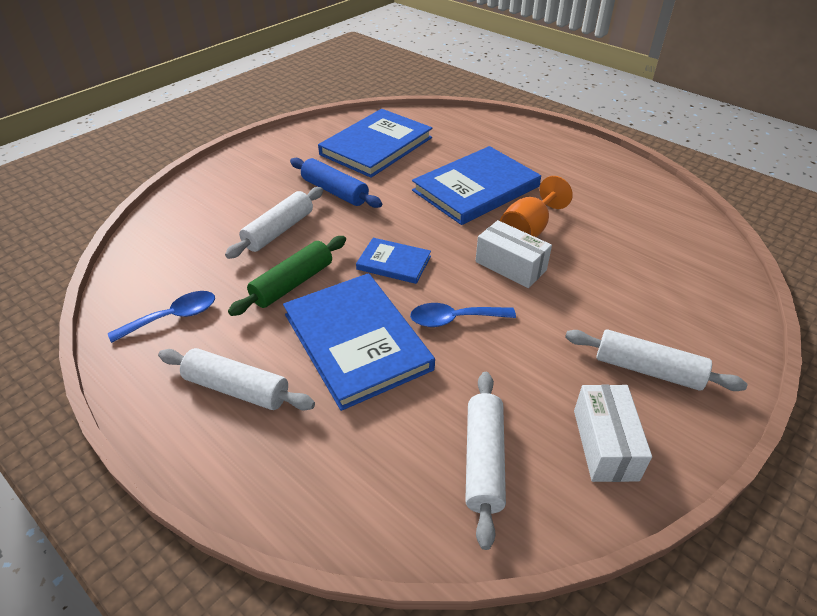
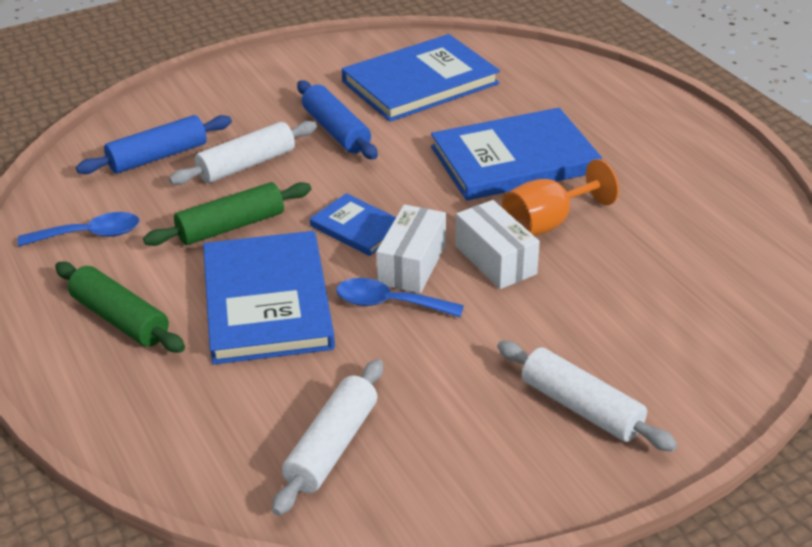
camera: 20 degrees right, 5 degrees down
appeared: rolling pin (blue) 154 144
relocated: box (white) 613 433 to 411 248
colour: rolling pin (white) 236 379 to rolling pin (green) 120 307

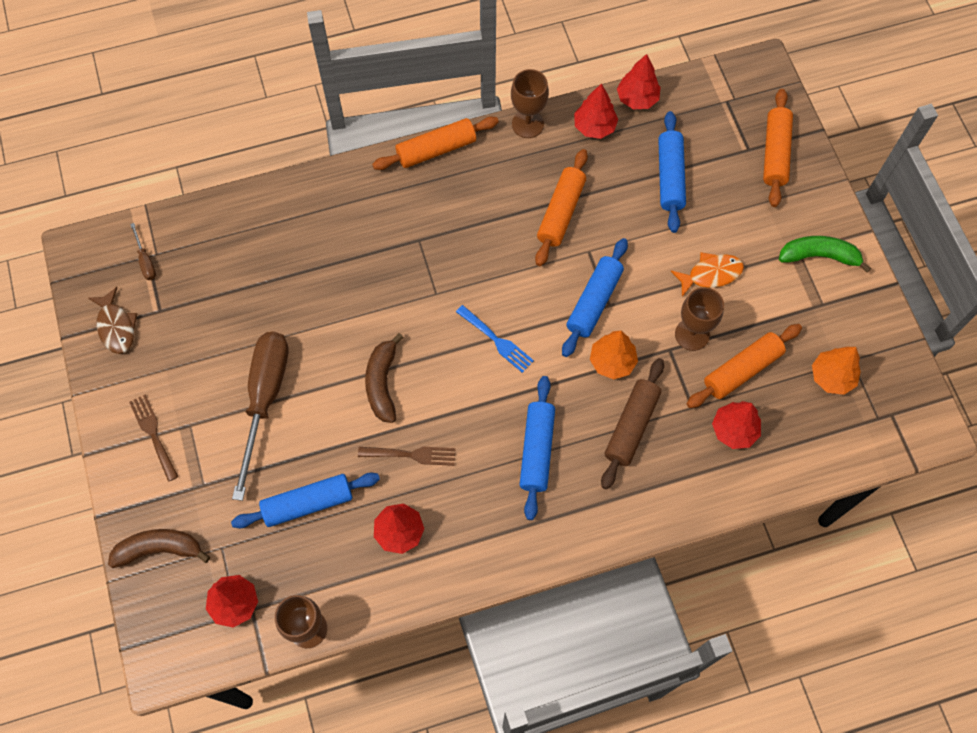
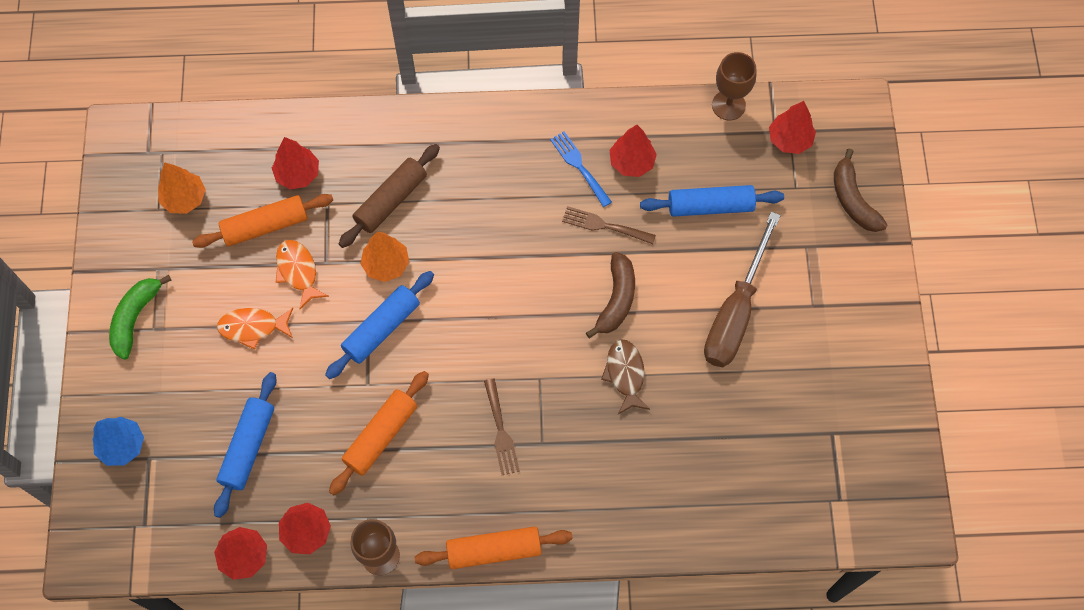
camera: 165 degrees left, 0 degrees up
missing: screwdriver (brown) 143 251; rolling pin (blue) 537 448
relocated: fish (brown) 112 320 to 625 376; fork (blue) 495 339 to 581 169; fork (brown) 154 438 to 502 427
exchanged: rolling pin (orange) 778 148 to tree (blue) 118 441; goblet (brown) 699 319 to fish (orange) 302 274
spun: banana (green) 825 254 = 140 317 90 degrees clockwise; banana (brown) 159 548 = 861 190 60 degrees clockwise

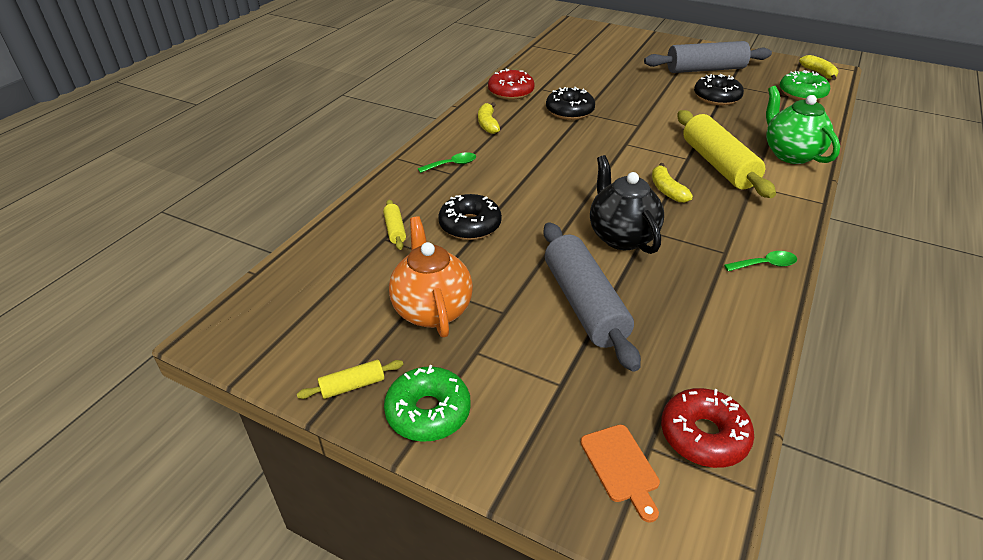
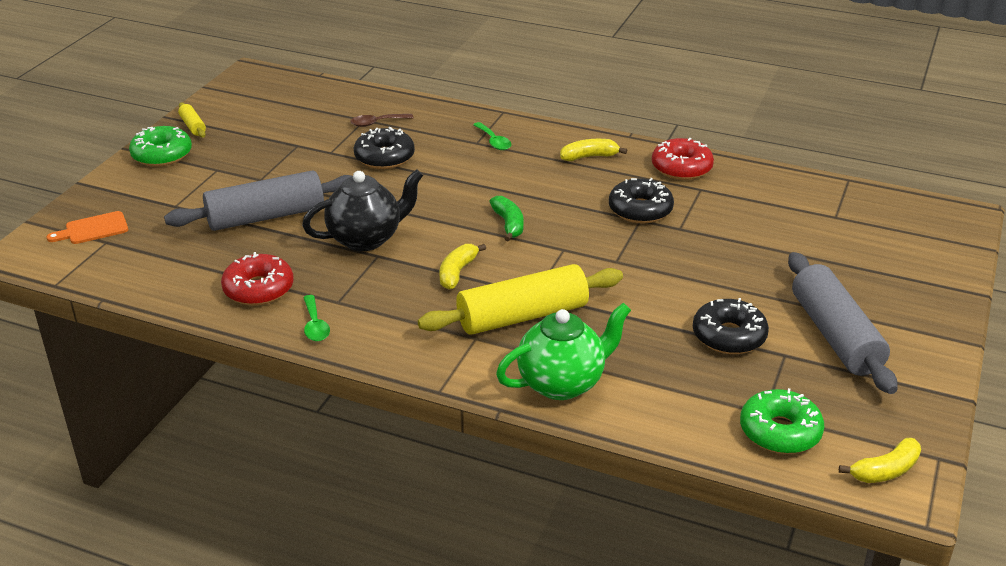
camera: 85 degrees right, 5 degrees down
missing: teapot (orange) 431 276
appeared: banana (green) 506 219
relocated: donut (red) 707 428 to 257 279
exchanged: rolling pin (yellow) 394 224 to spoon (brown) 382 120
spun: banana (yellow) 672 183 = 462 267 45 degrees counterclockwise

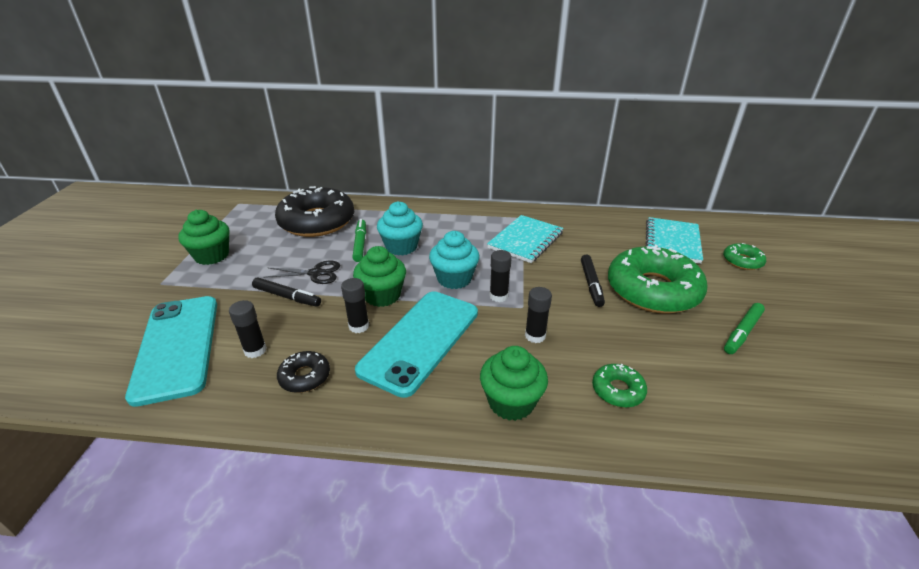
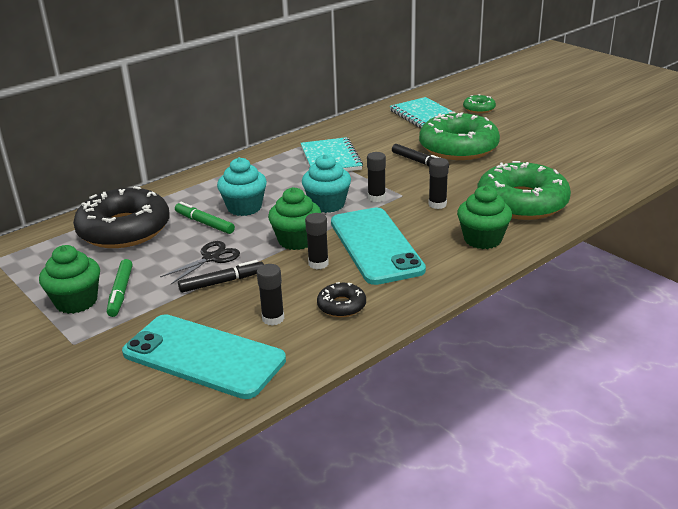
camera: 45 degrees left, 5 degrees down
relocated: marker (green) 744 328 to 120 288
size: donut (green) 619 386 = 524 190 x2.23

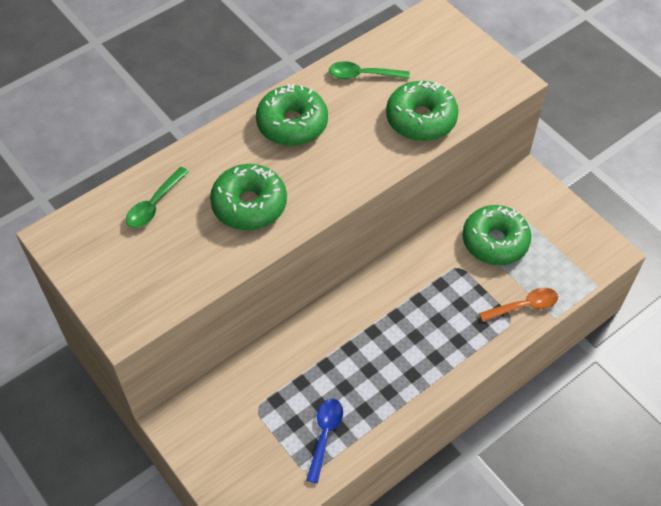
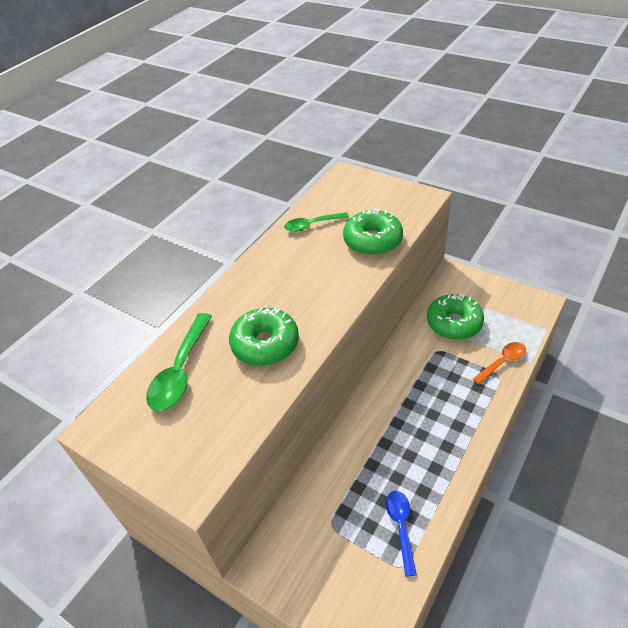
camera: 15 degrees left, 10 degrees down
missing: donut (green) 292 115
size: spoon (green) 157 197 = 179 362 x1.56

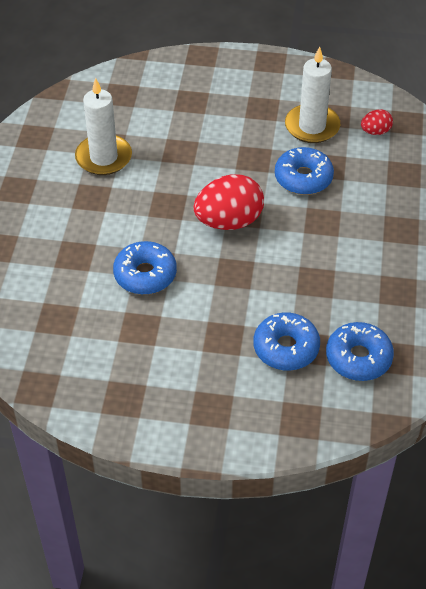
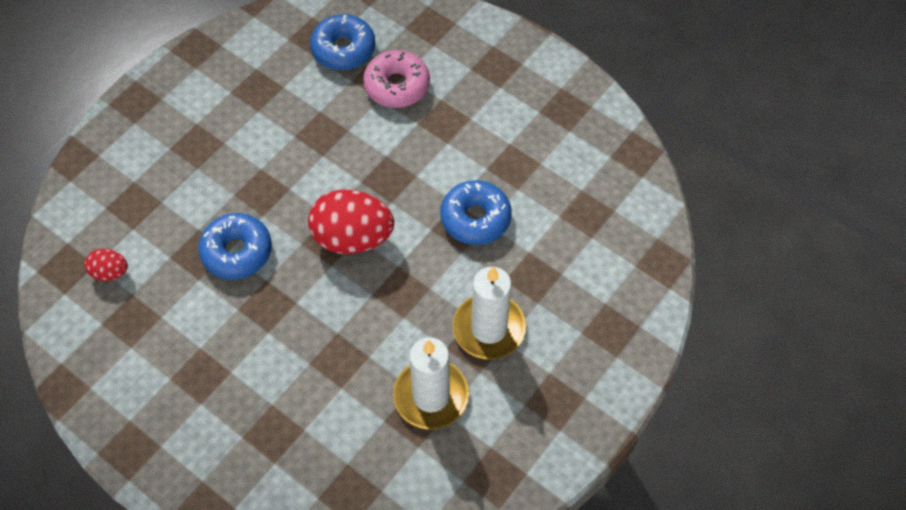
camera: 150 degrees left, 10 degrees up
relocated: candle (white) 312 95 to 489 313
colour: donut (blue) 287 341 to donut (pink) 396 79

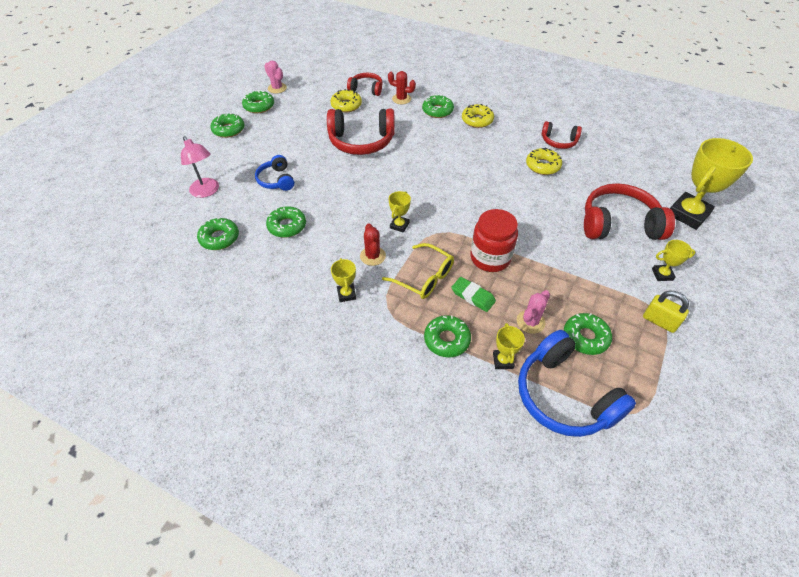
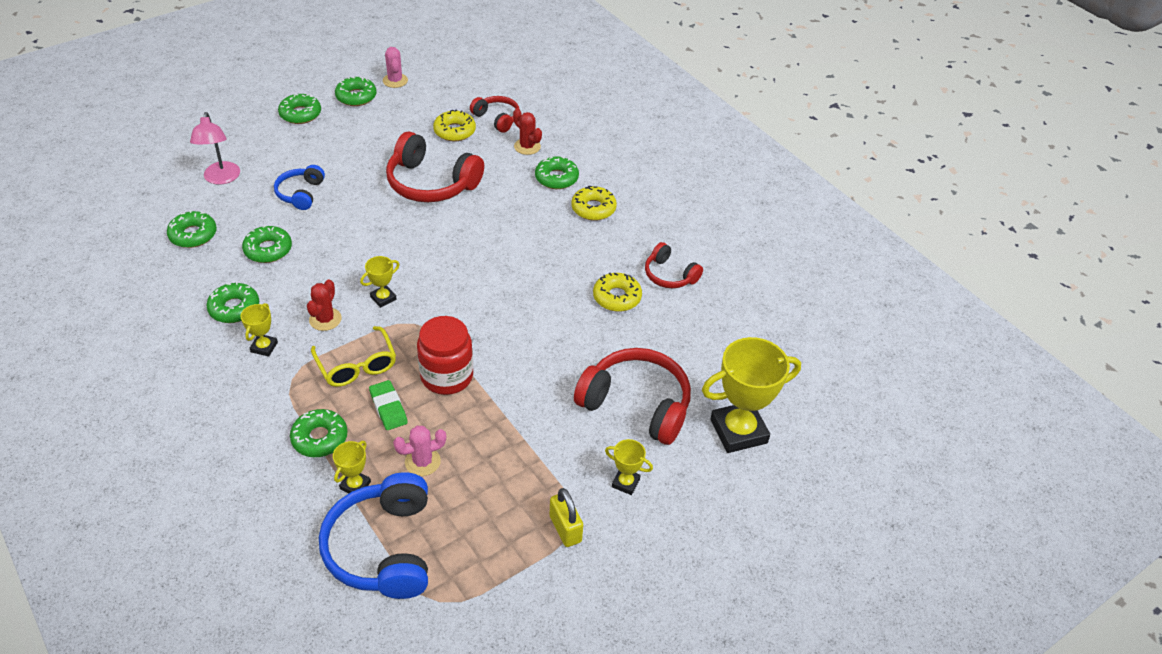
camera: 25 degrees right, 5 degrees down
relocated: donut (green) 588 334 to 232 302

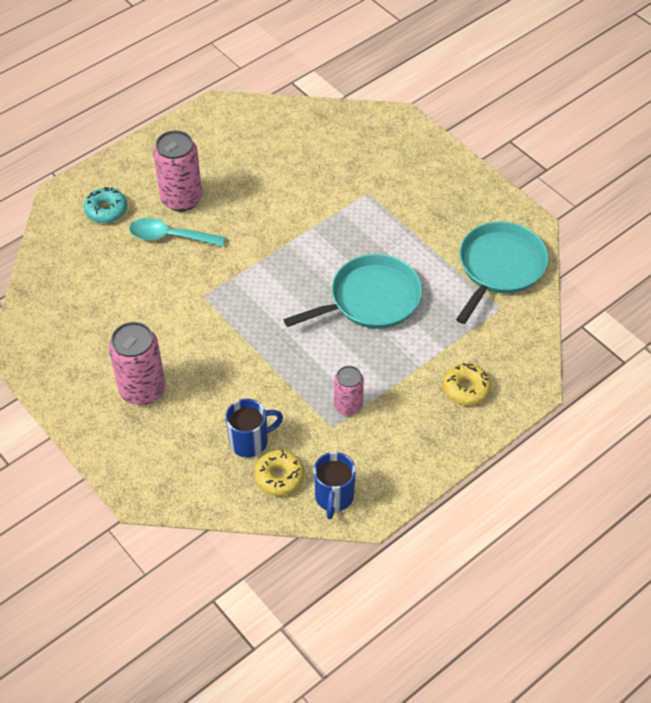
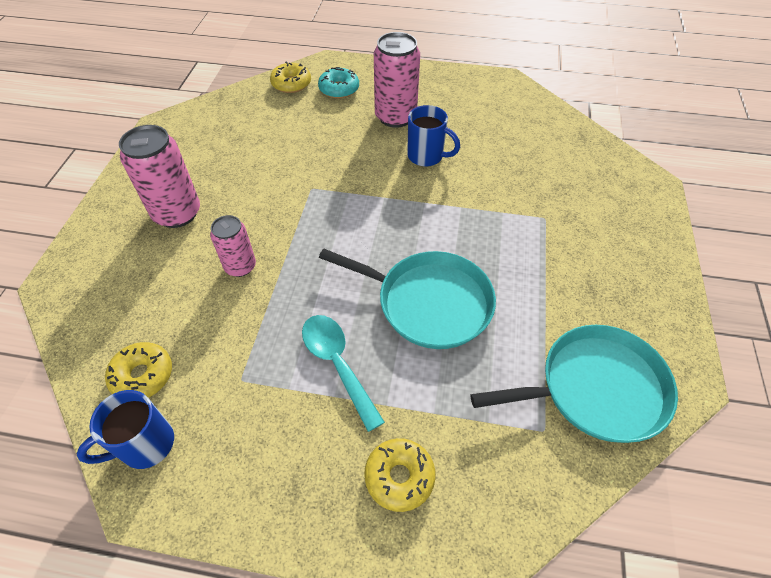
camera: 50 degrees right, 0 degrees up
appeared: donut (yellow) 290 77
relocated: spoon (turquoise) 177 232 to 343 373; can (pink) 349 391 to 233 246; mug (blue) 254 428 to 433 136

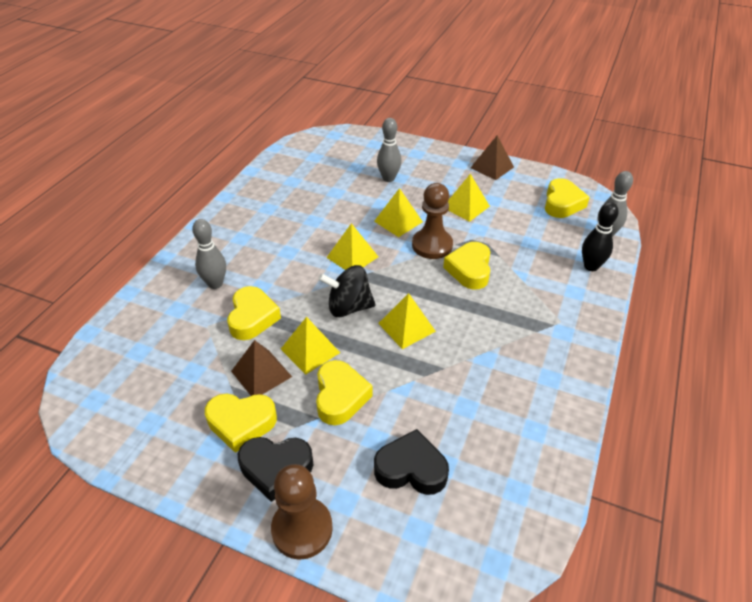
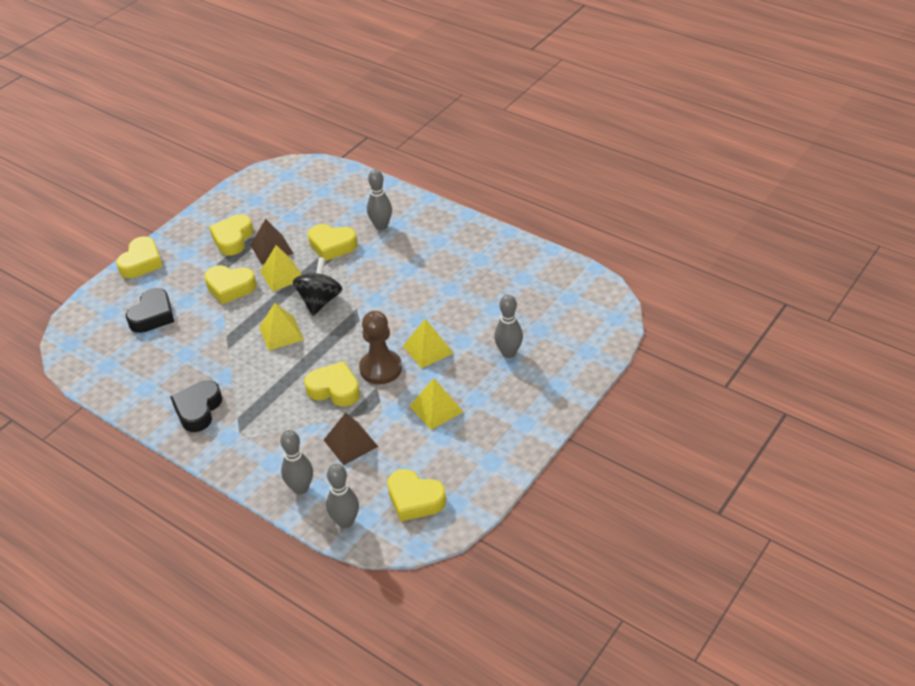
camera: 105 degrees right, 0 degrees up
missing: pyramid (yellow) 352 246
relocated: pyramid (brown) 492 158 to 351 438; heart (black) 275 469 to 196 406
exchanged: pawn (brown) 302 512 to heart (yellow) 139 257
colour: bowling pin (black) 600 236 to bowling pin (grey) 296 462

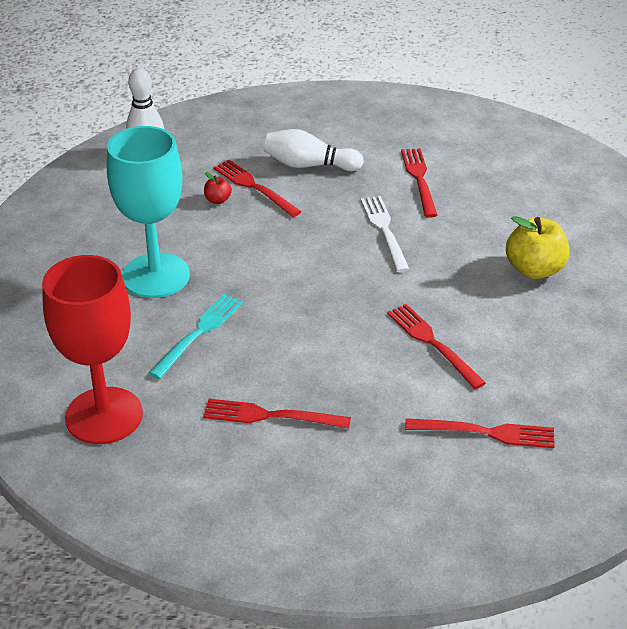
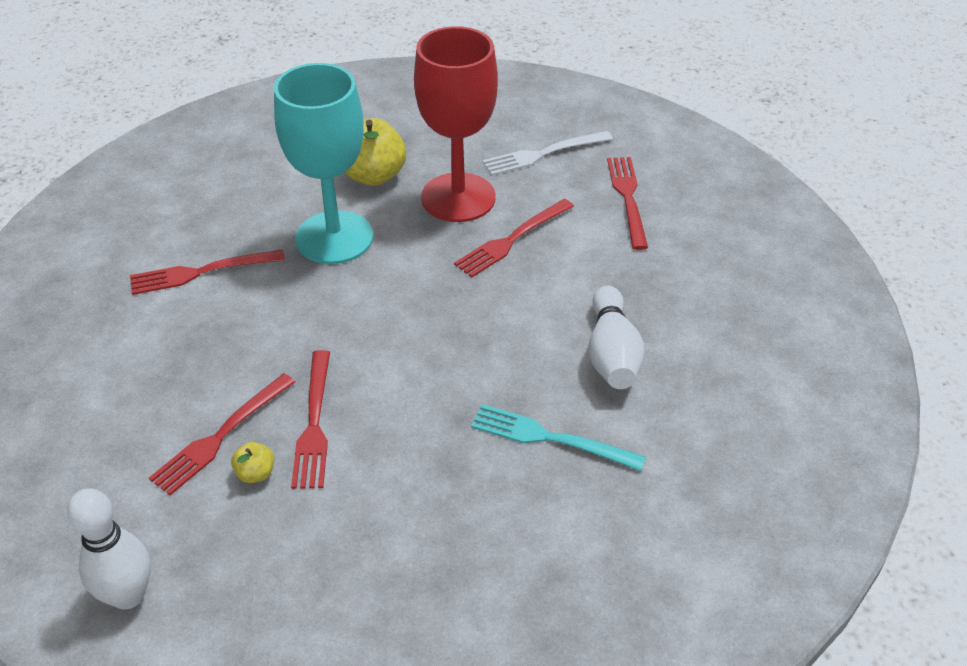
camera: 100 degrees left, 5 degrees up
relocated: goblet (turquoise) 148 212 to 323 163; bowling pin (white) 314 150 to 617 337; fork (white) 385 234 to 547 153; goblet (red) 92 349 to 456 124; fork (red) 277 414 to 310 419
colour: apple (red) 218 188 to apple (yellow) 252 462

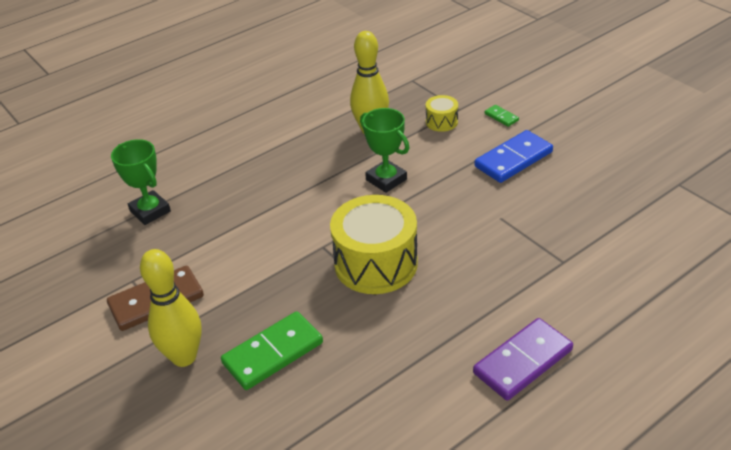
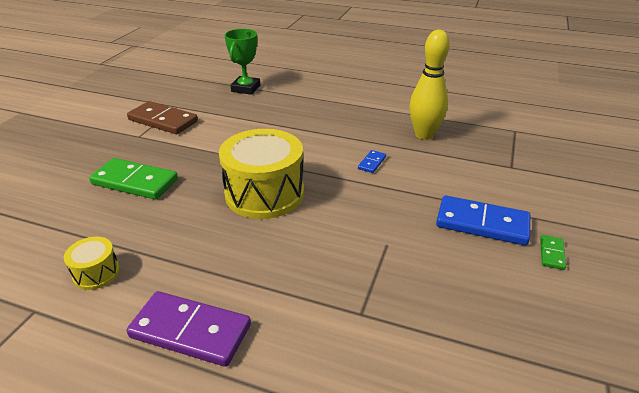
camera: 55 degrees right, 5 degrees down
missing: bowling pin (yellow) 171 308
relocated: drum (yellow) 442 113 to 92 263; domino (green) 502 116 to 553 252
exchanged: trophy (green) 384 150 to domino (blue) 372 161

